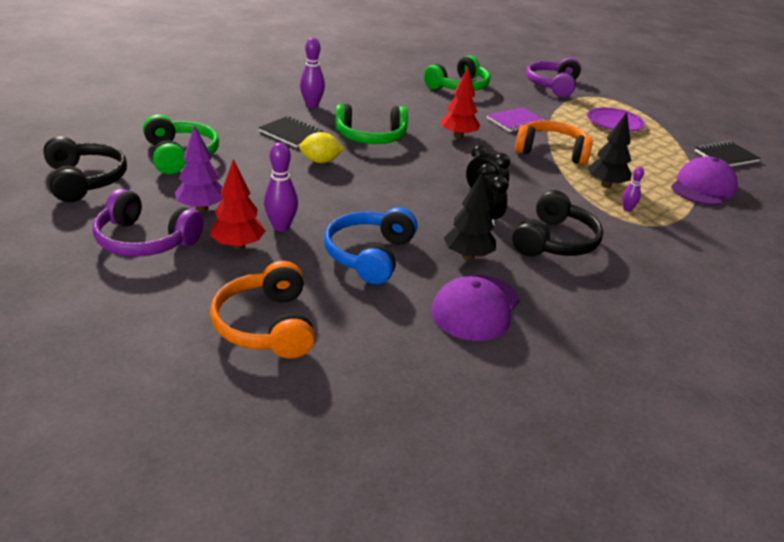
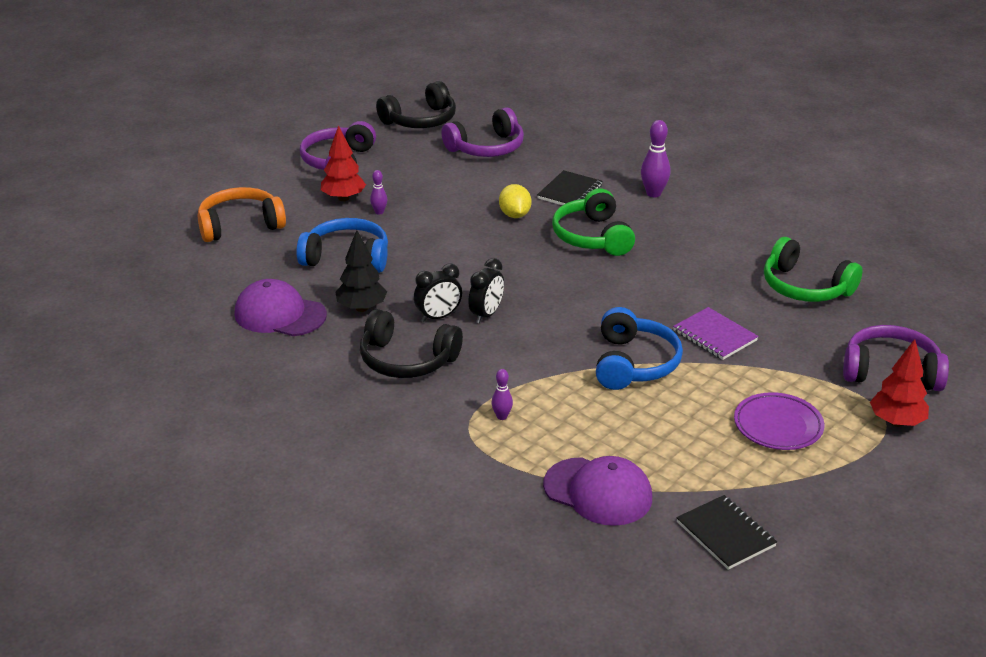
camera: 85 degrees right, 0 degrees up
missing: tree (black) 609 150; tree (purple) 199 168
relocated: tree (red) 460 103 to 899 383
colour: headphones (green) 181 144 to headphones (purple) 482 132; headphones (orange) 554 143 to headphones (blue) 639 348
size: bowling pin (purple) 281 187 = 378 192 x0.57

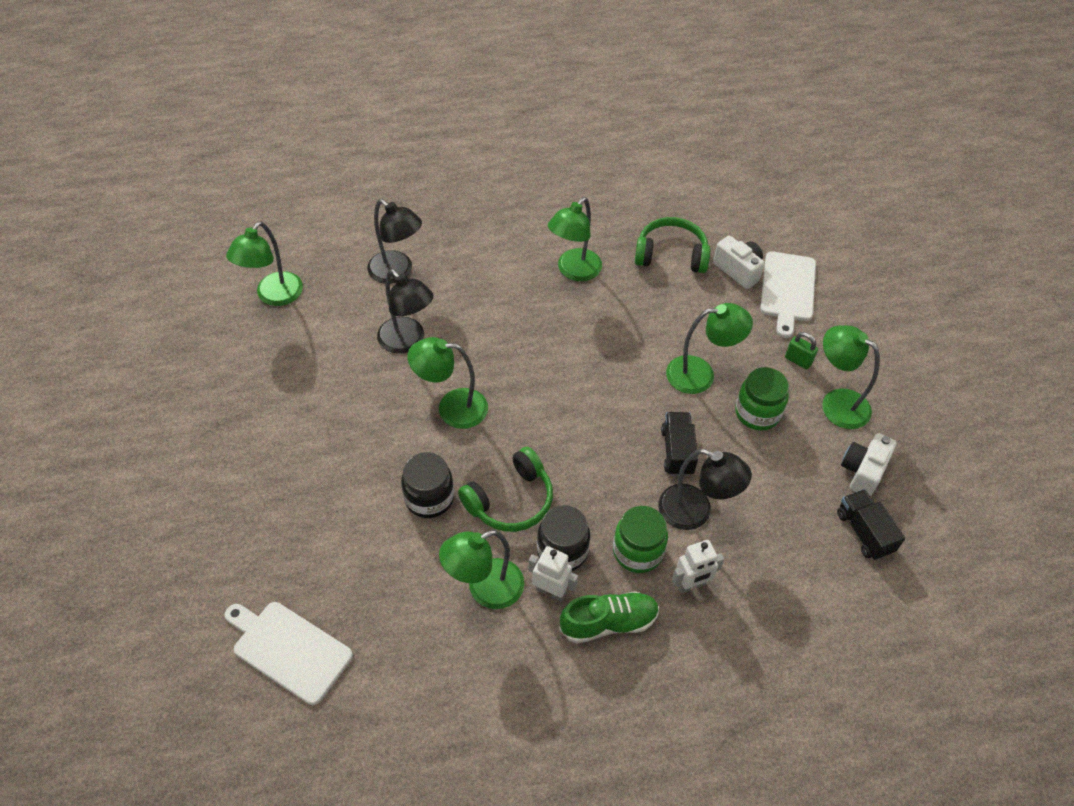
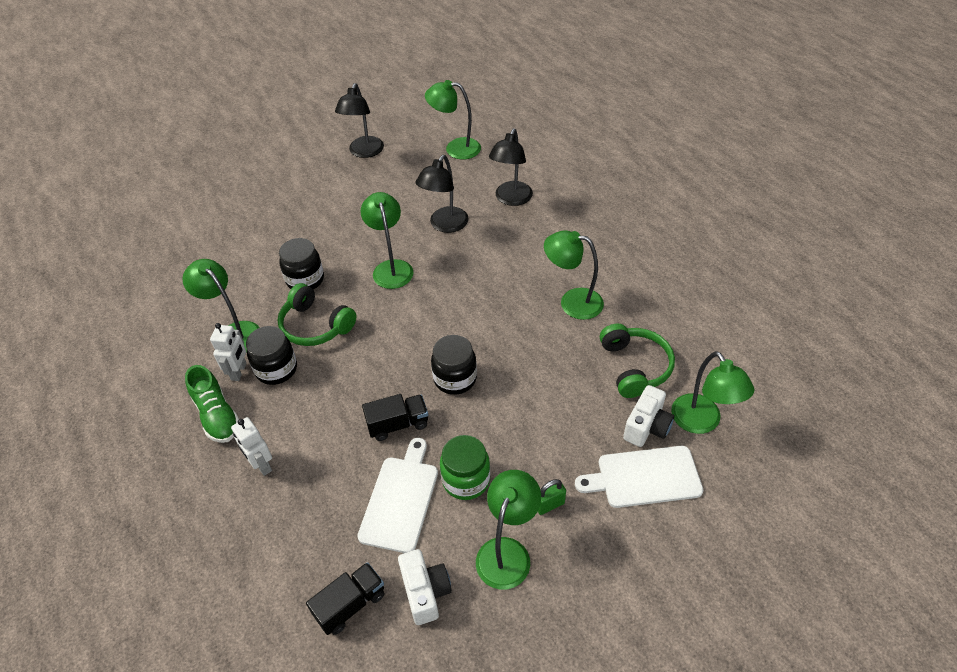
camera: 75 degrees right, 5 degrees down
missing: jar (green) 640 539
appeared: jar (black) 454 365
relocated: lamp (green) 709 348 to 712 392; lamp (black) 705 489 to 359 120; cutting board (white) 288 653 to 397 495
spun: padlock (green) 801 351 = 552 497 45 degrees clockwise; camera (white) 869 465 = 425 587 60 degrees clockwise

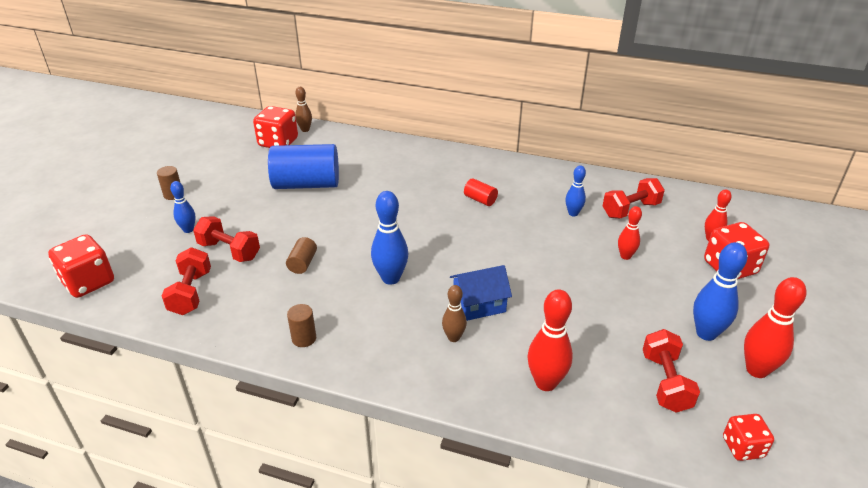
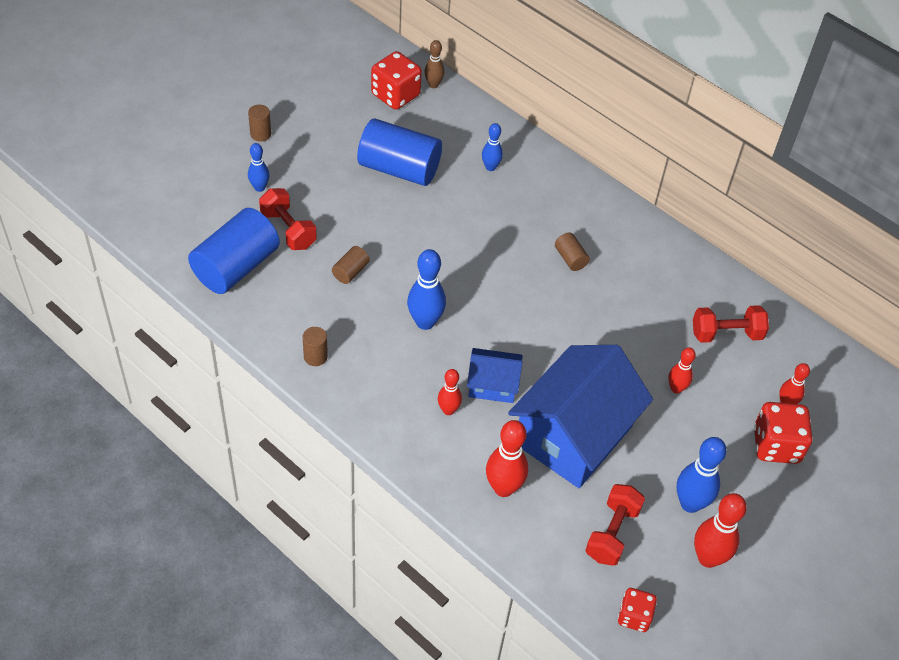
camera: 20 degrees right, 15 degrees up
missing: dice (red) 81 266
appeared: house (blue) 580 416
relocated: bowling pin (blue) 575 190 to 492 147
exchanged: dumbbell (red) 186 281 to cylinder (blue) 234 251
colour: cylinder (red) 481 192 to cylinder (brown) 572 252; bowling pin (brown) 454 313 to bowling pin (red) 450 392

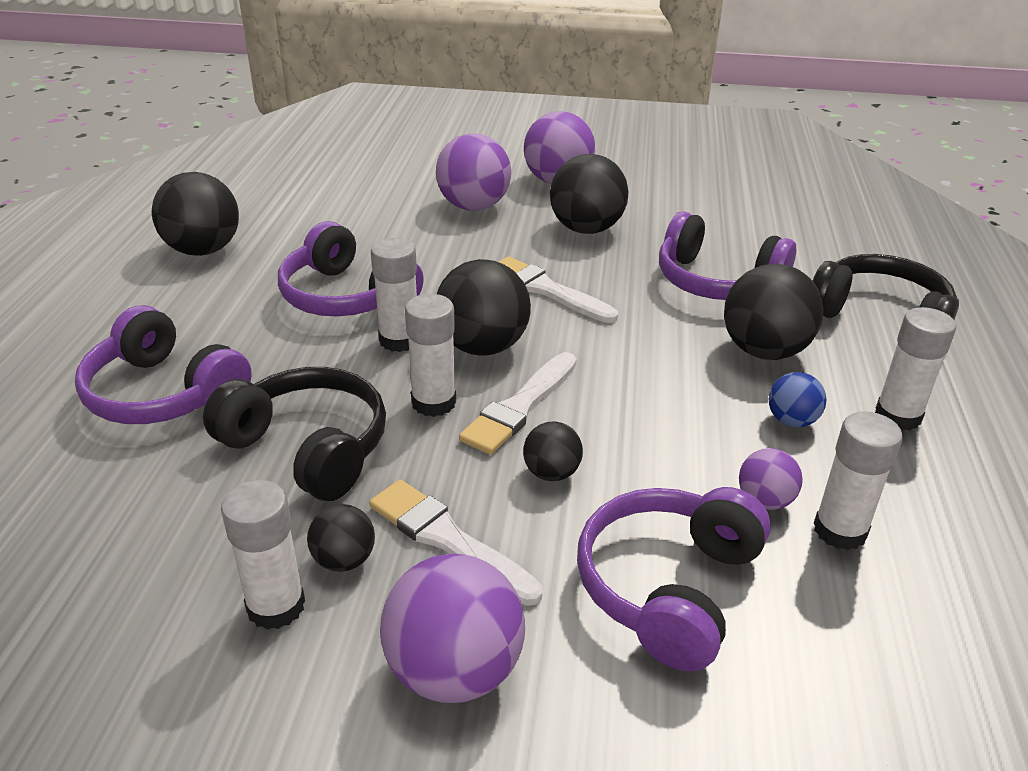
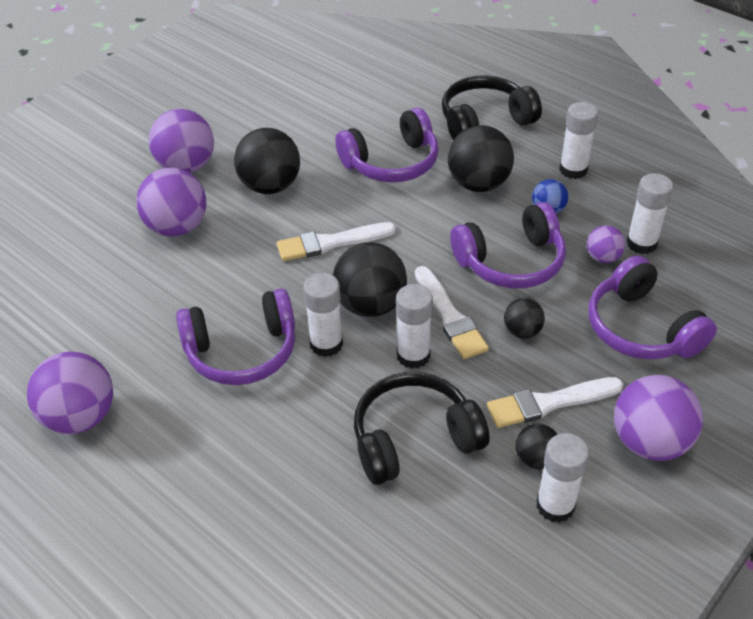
camera: 55 degrees left, 10 degrees up
relocated: headphones (purple) 163 364 to 508 245
colour: ball (black) 195 214 to ball (purple) 70 392

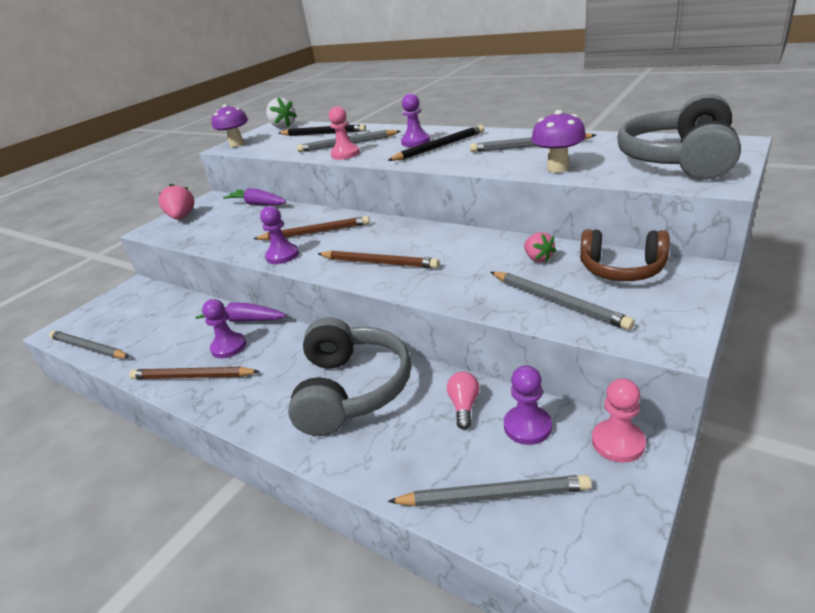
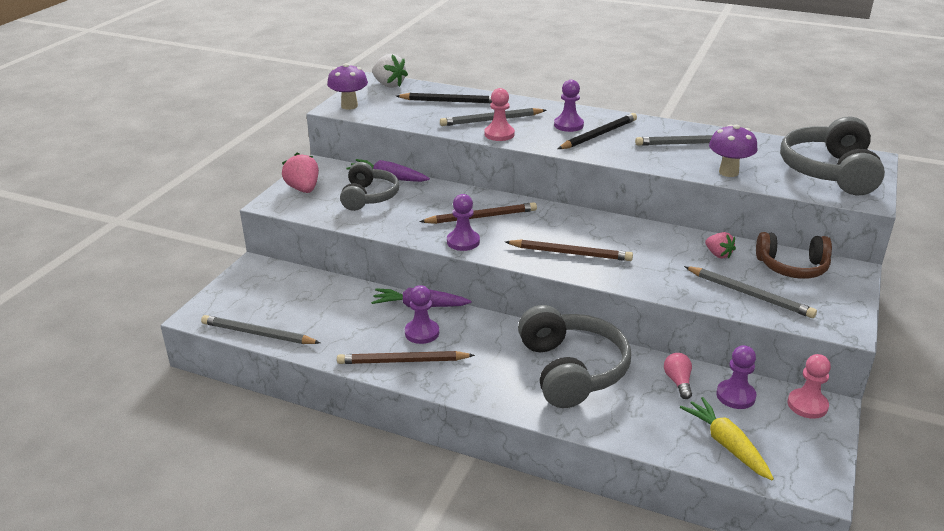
camera: 15 degrees left, 0 degrees up
appeared: headphones (grey) 369 186
exchanged: pencil (grey) 489 491 to carrot (yellow) 727 438

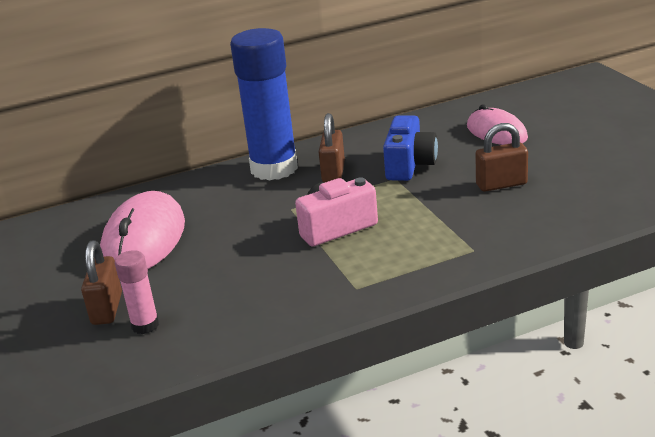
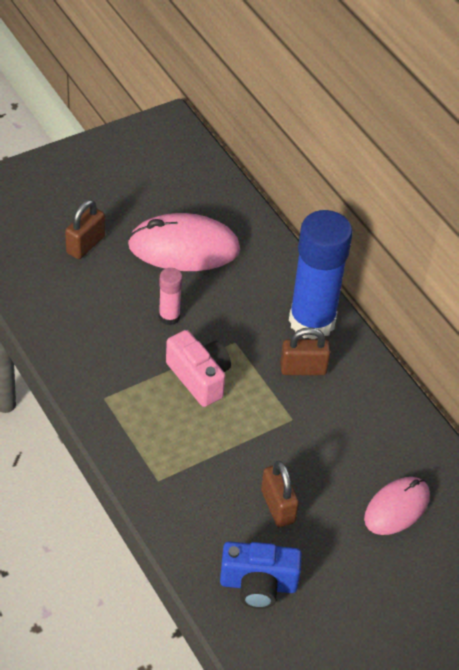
camera: 75 degrees right, 20 degrees up
relocated: camera (blue) 410 148 to 261 575; glue stick (pink) 137 292 to 171 296
spun: padlock (brown) 101 282 = 85 229 45 degrees counterclockwise

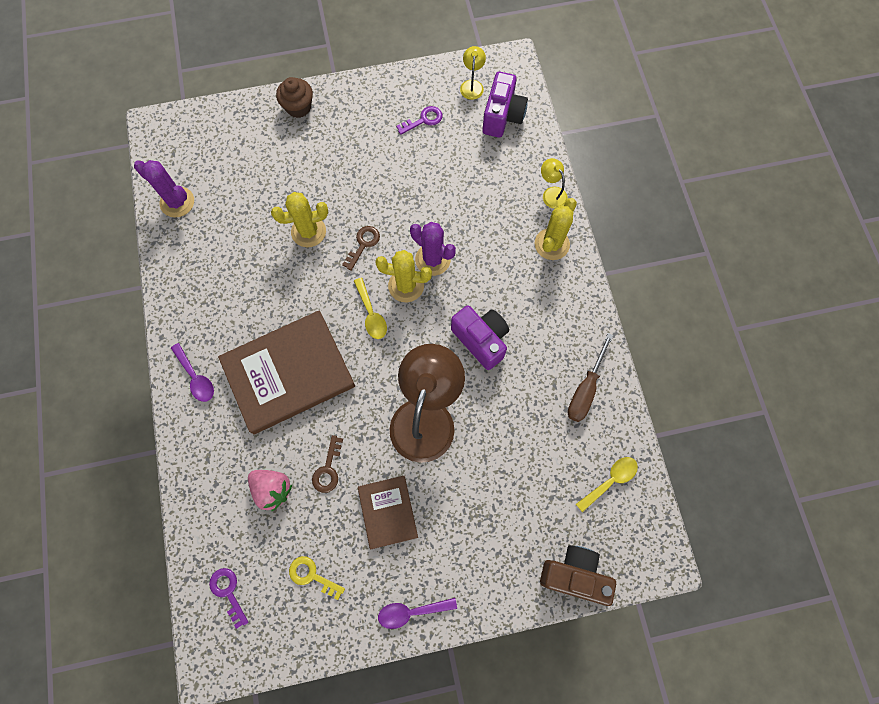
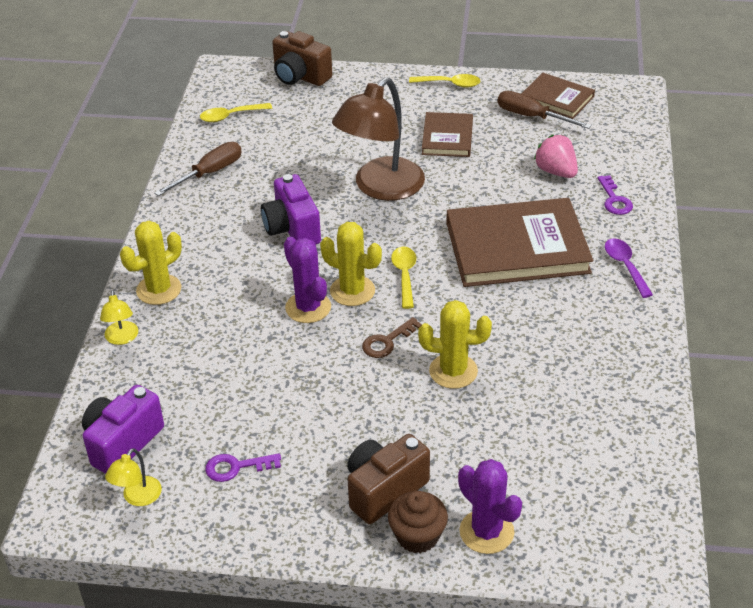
camera: 160 degrees left, 30 degrees down
missing: key (brown) 327 464
appeared: book (brown) 558 96; camera (brown) 388 479
relocated: cactus (purple) 164 189 to 490 506; key (purple) 228 598 to 615 195
exchanged: key (yellow) 317 578 to screwdriver (brown) 545 110
colour: spoon (purple) 417 613 to spoon (yellow) 444 81

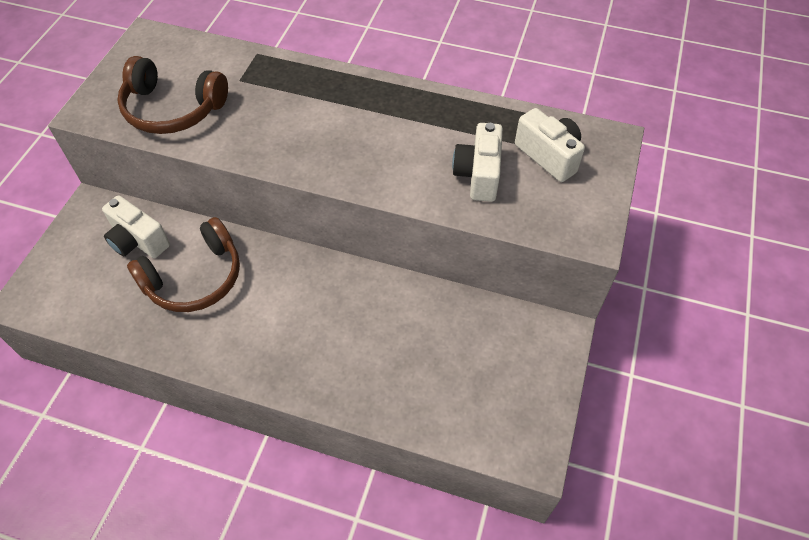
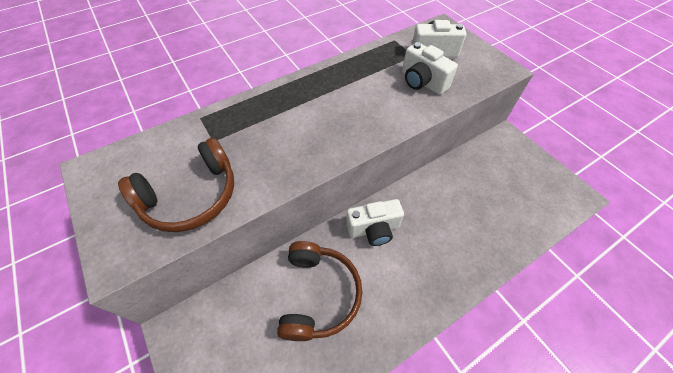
camera: 50 degrees left, 0 degrees up
relocated: camera (white) 136 226 to 375 222

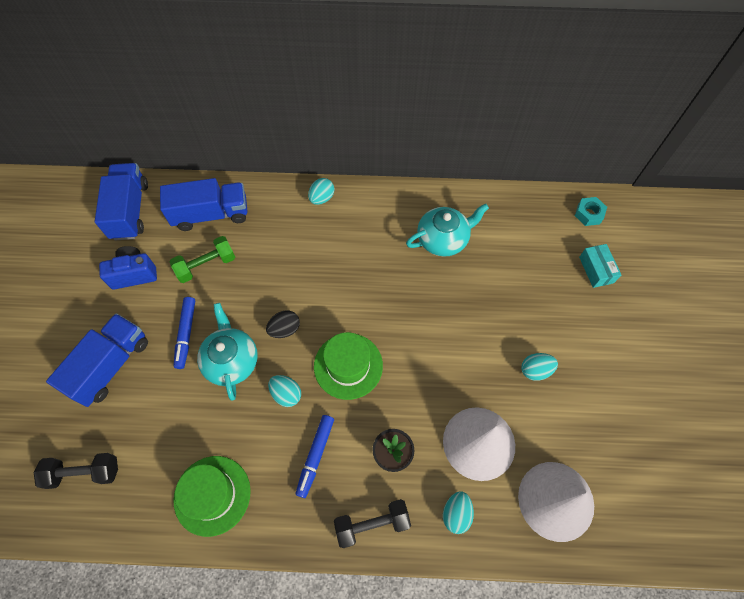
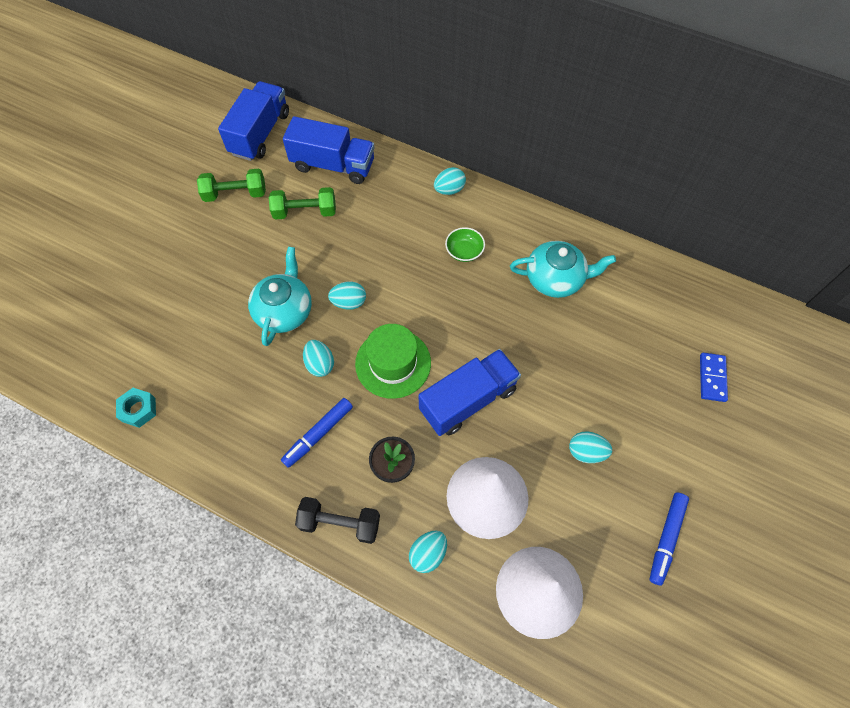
camera: 25 degrees right, 0 degrees up
missing: dumbbell (black) 76 471; hat (green) 212 496
appeared: bowl (green) 465 244
relocated: nut (turquoise) 591 211 to 136 408; marker (blue) 184 333 to 669 539; truck (blue) 97 360 to 470 392
exchanged: box (turquoise) 600 266 to domino (blue) 714 377; camera (blue) 128 268 to dumbbell (green) 231 185
colour: egg (black) 283 324 to egg (turquoise) 347 295

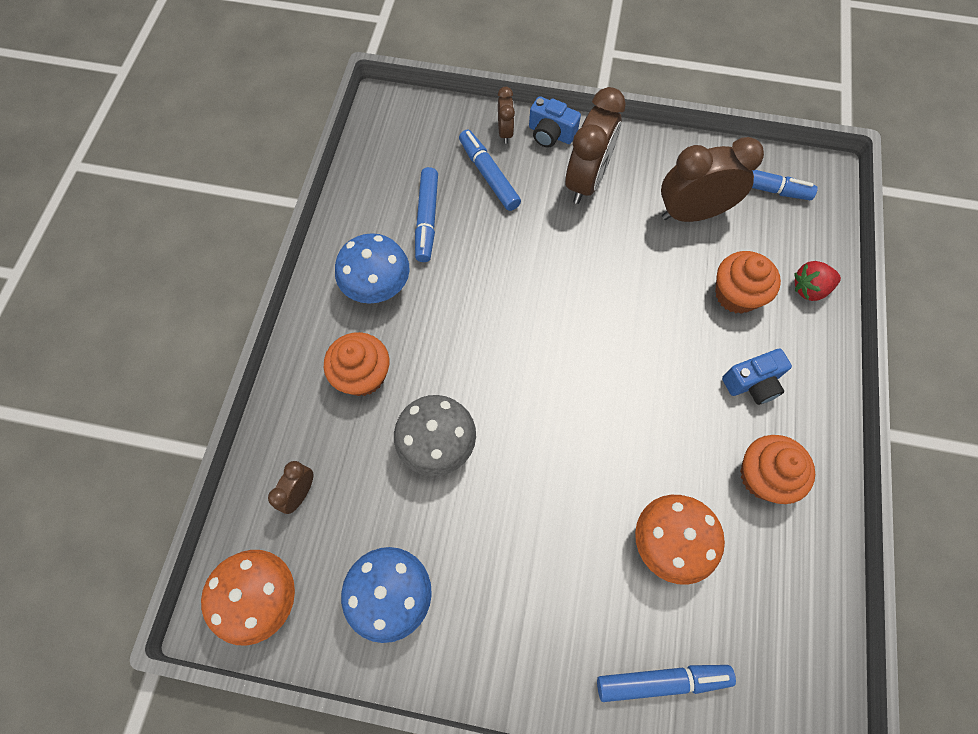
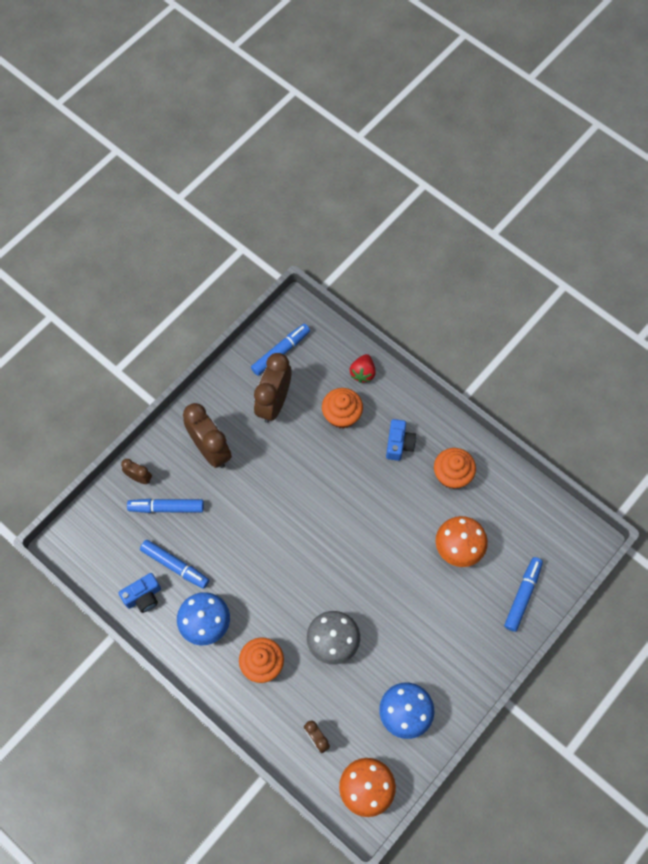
camera: 60 degrees left, 0 degrees up
relocated: camera (blue) 555 121 to 140 593

